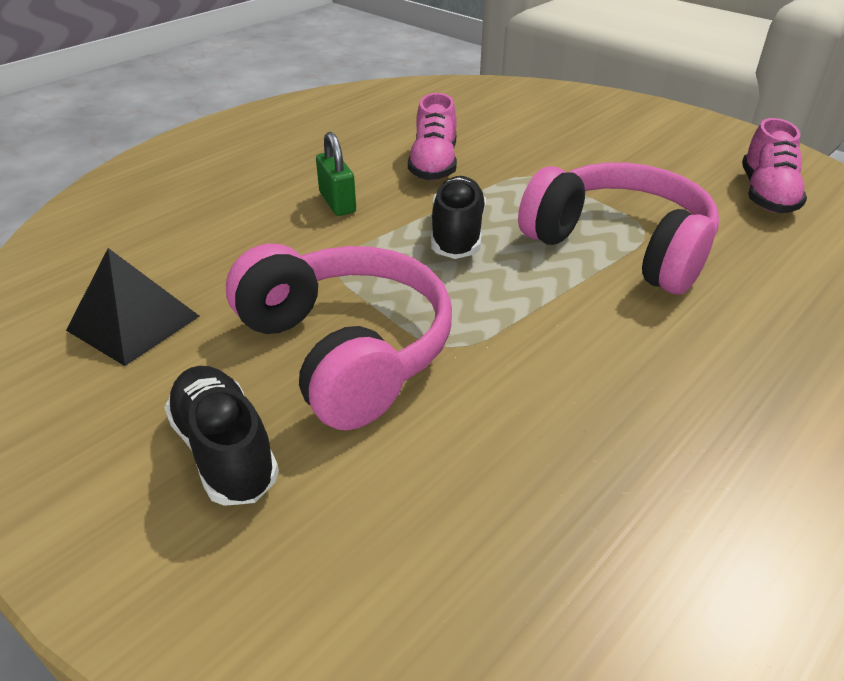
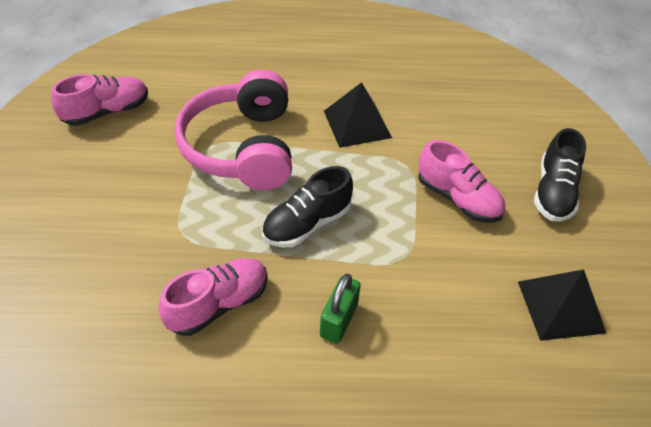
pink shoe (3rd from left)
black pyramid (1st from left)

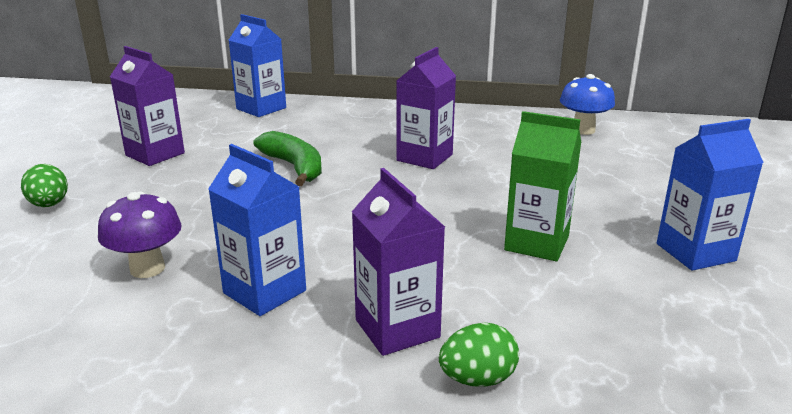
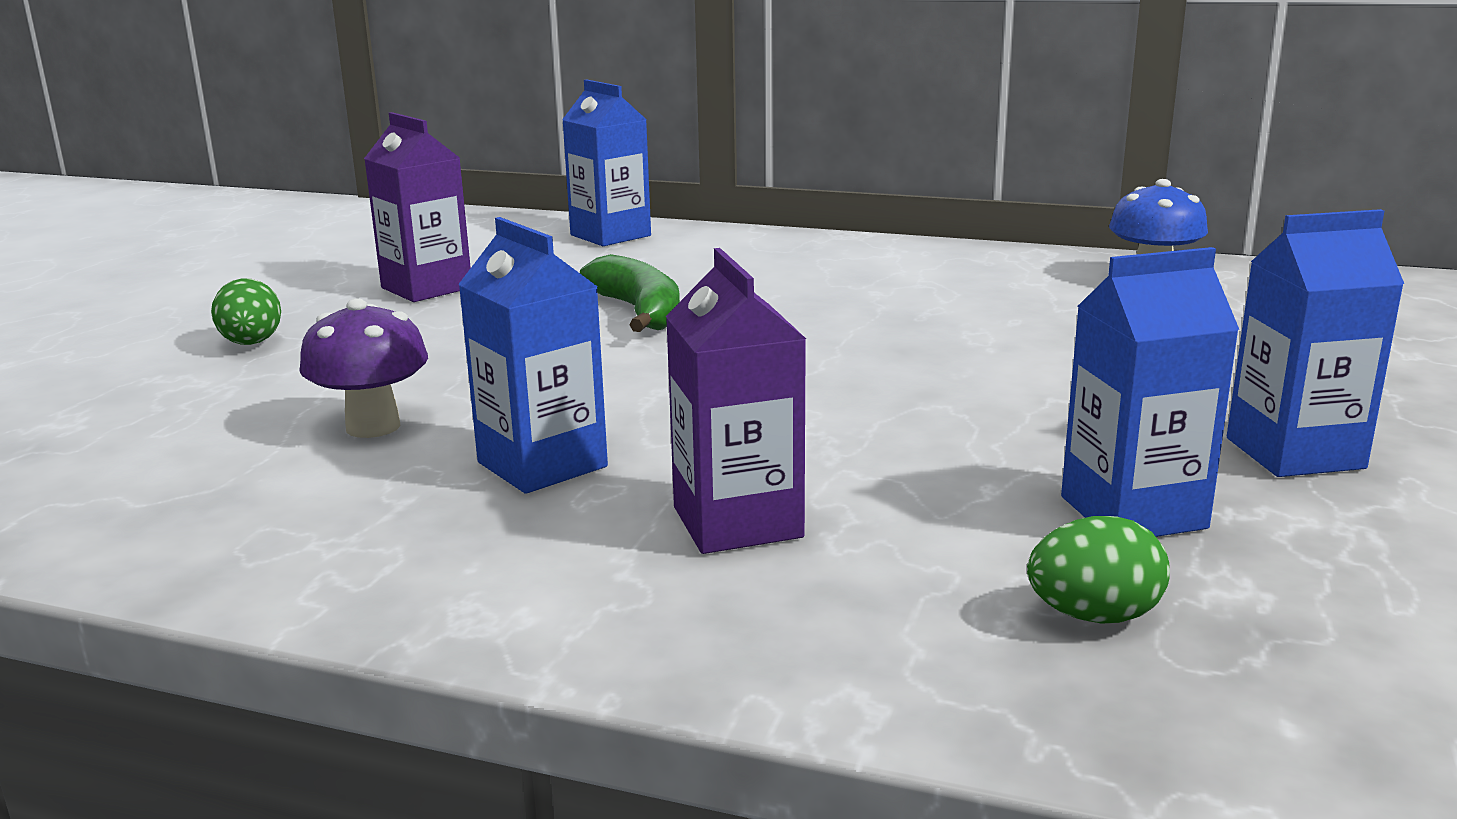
purple carton (3rd from left in the first image)
green egg (2nd from left)
green carton
blue carton (3rd from left)

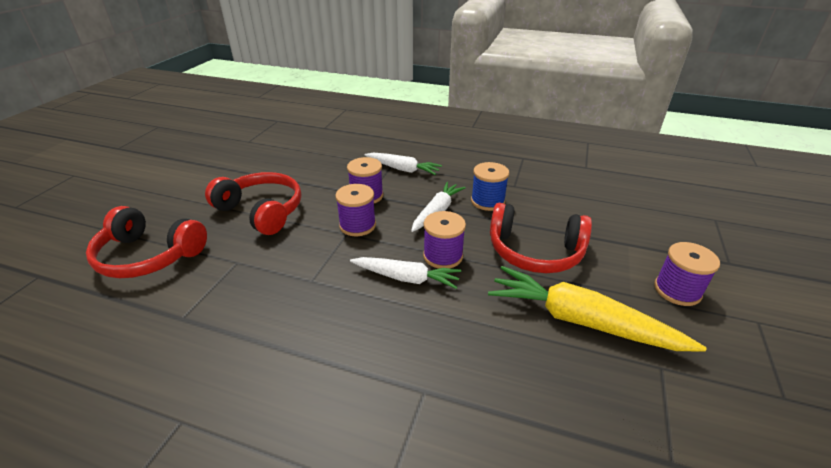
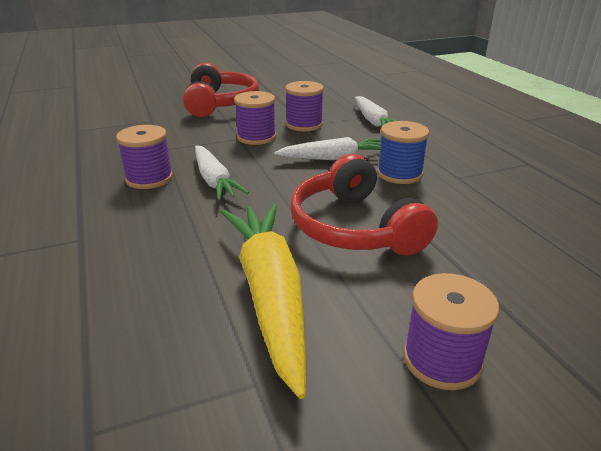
red headphones (1st from left in the first image)
purple spool (1st from left)

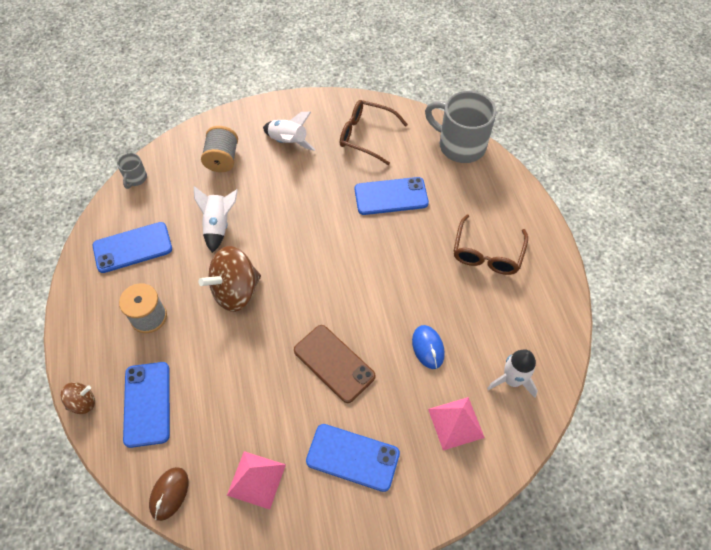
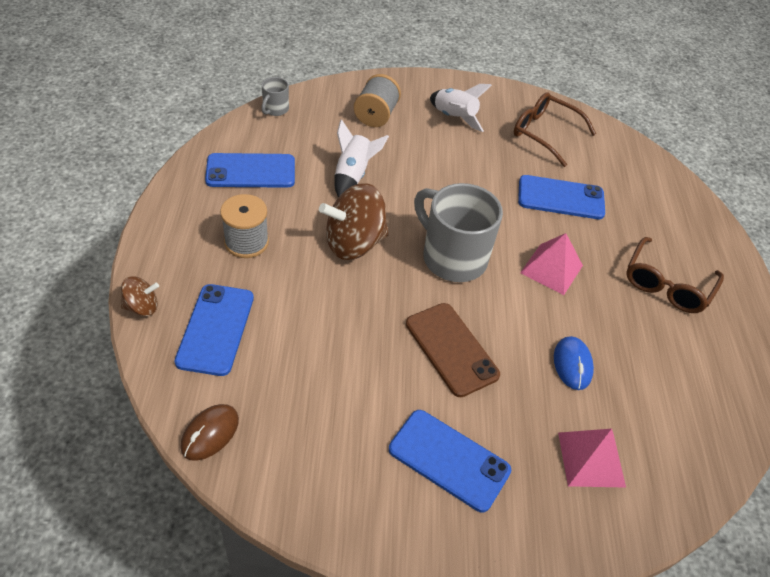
pink pyramid (1st from left)
grey mug (2nd from left)
white rocket (3rd from left in the first image)

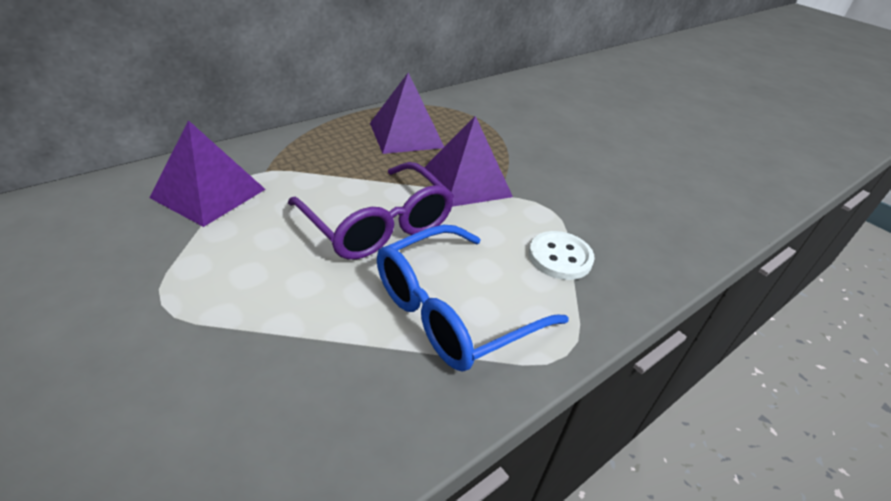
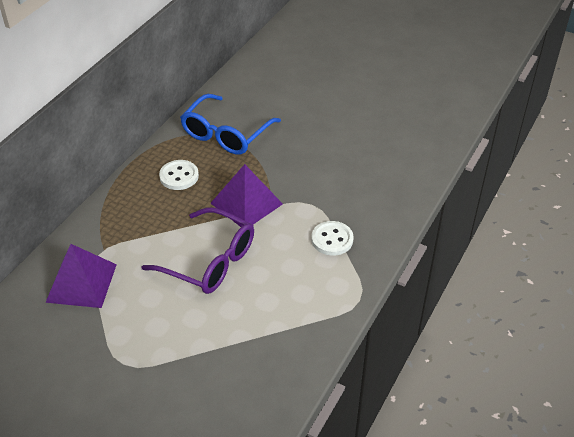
white button (1st from left)
blue glasses

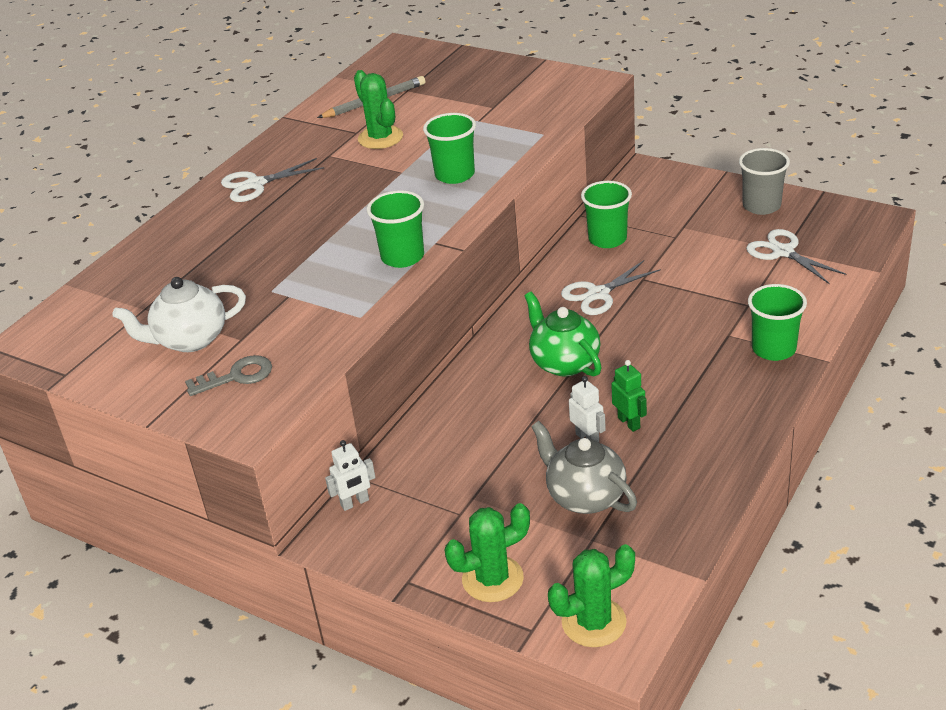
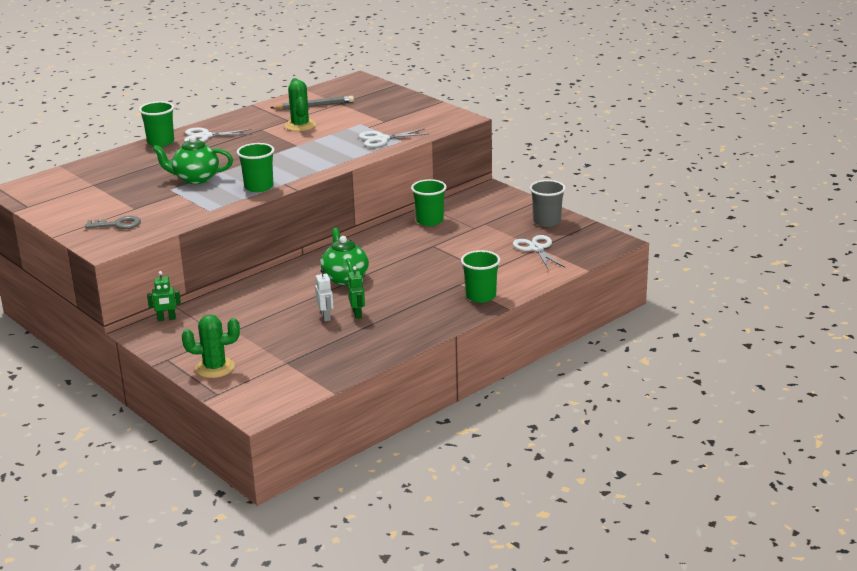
white teapot
green robot (1st from left)
green cup (1st from left)
grey teapot
green cactus (3rd from left in the first image)
white scissors (2nd from left)
green teapot (1st from left)

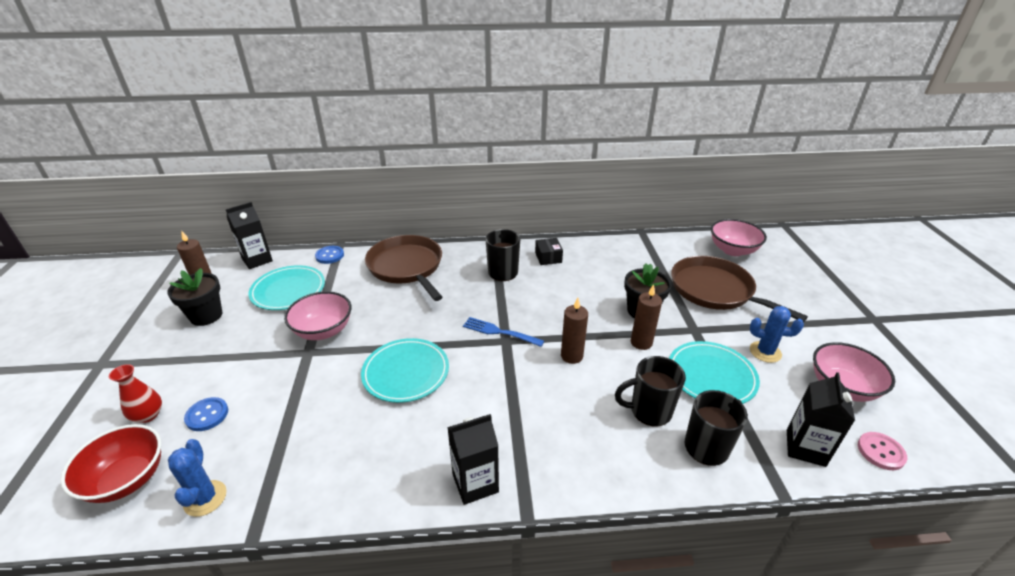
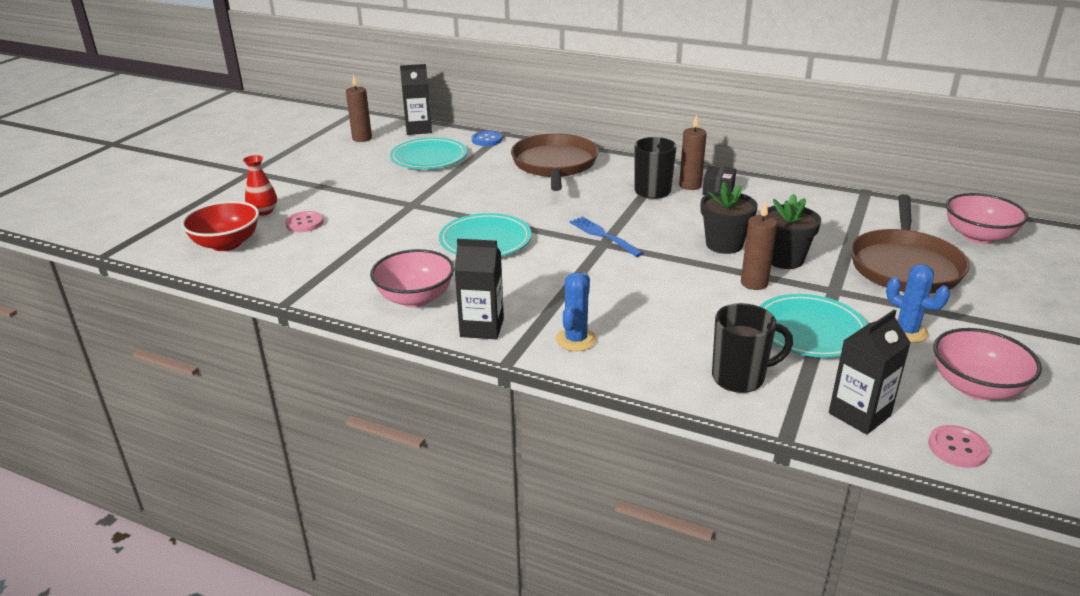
black flower pot (1st from left)
blue cactus (1st from left)
pink button (1st from left)
pink bowl (1st from left)
brown candle (2nd from left)
black mug (2nd from left in the first image)
brown pan (2nd from left)

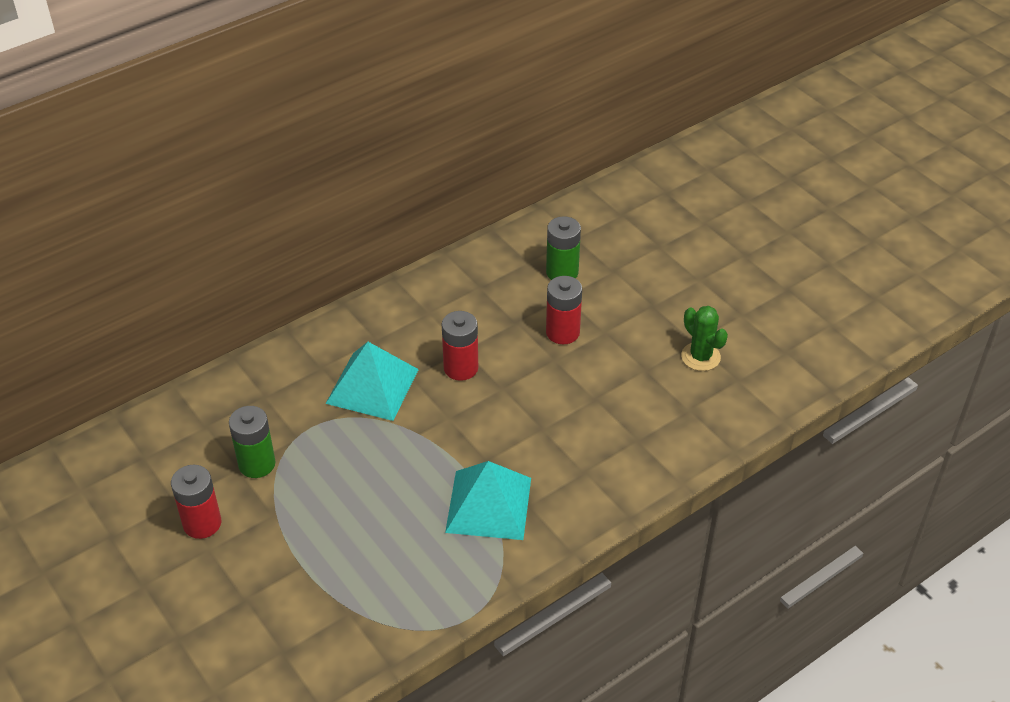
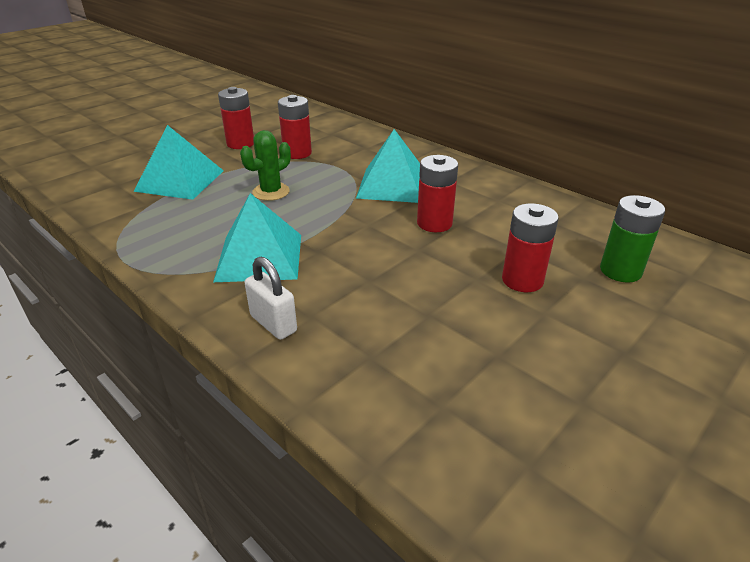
red battery (2nd from left)
green cactus
turquoise pyramid (1st from left)
white padlock

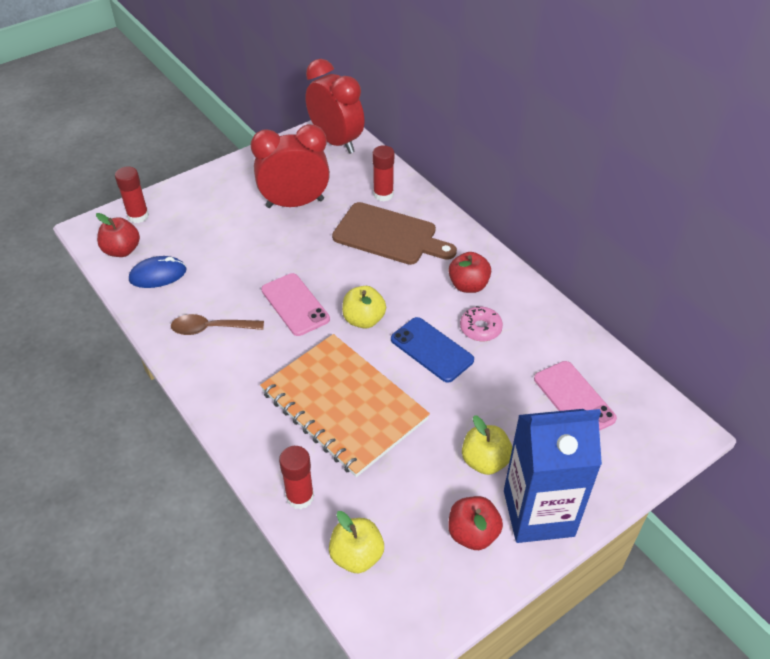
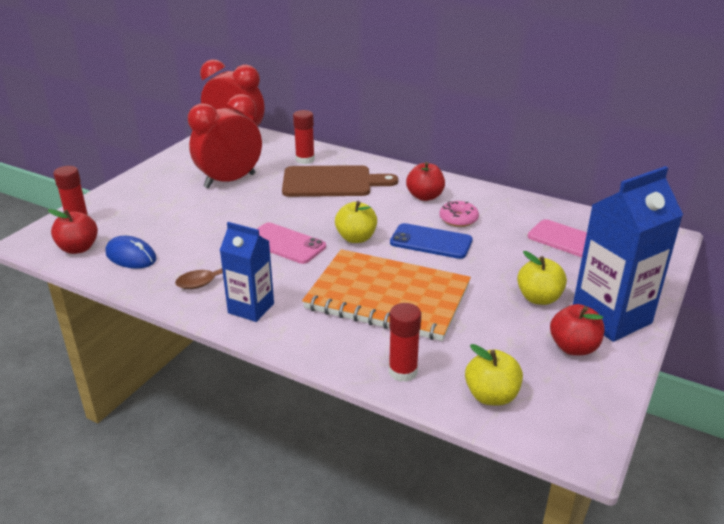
blue mouse
blue carton (1st from left)

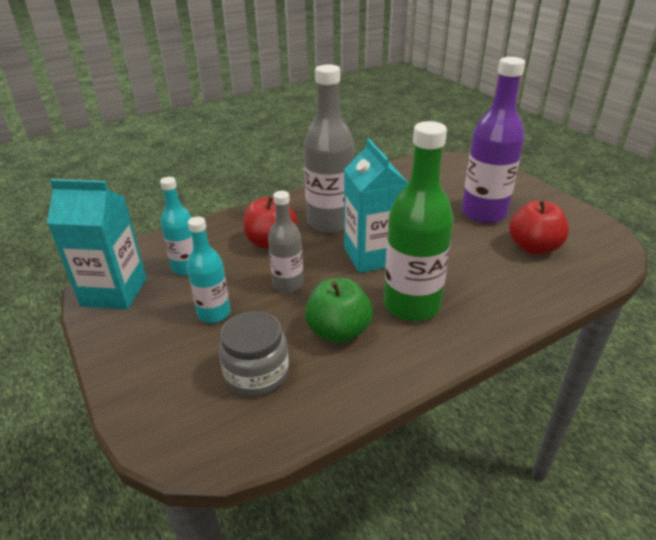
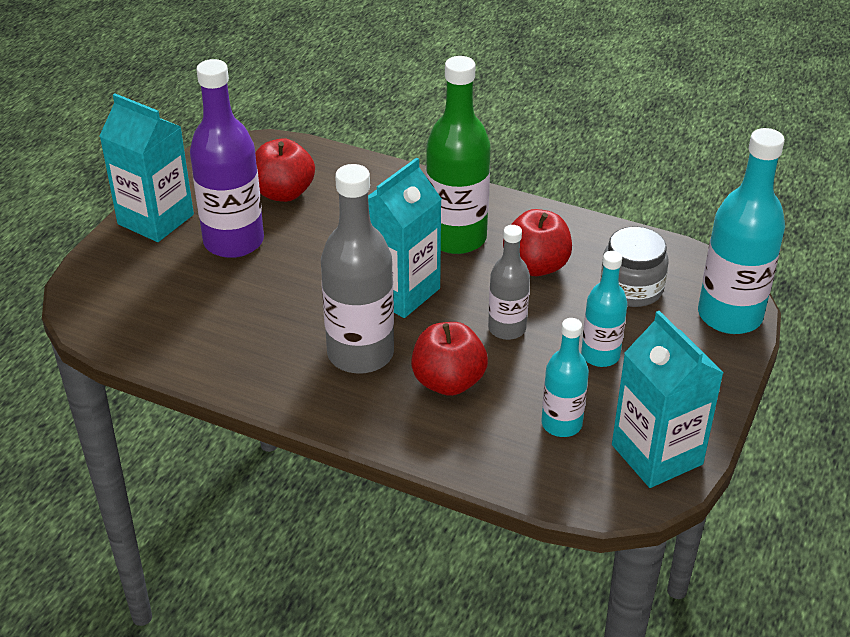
red apple (3rd from left)
turquoise carton (1st from left)
turquoise bottle (3rd from left)

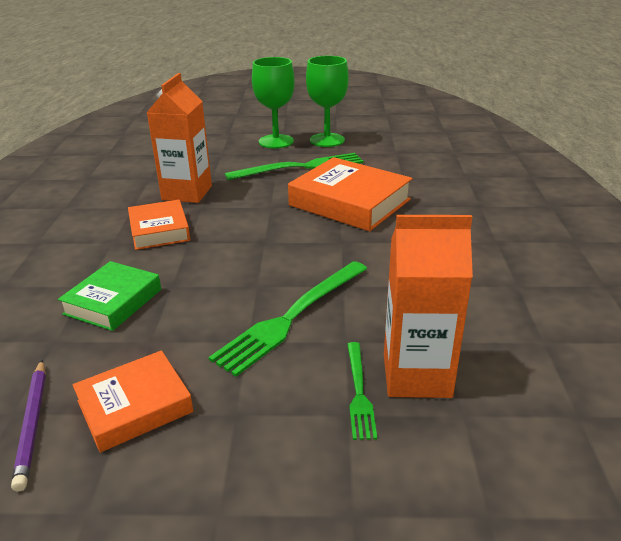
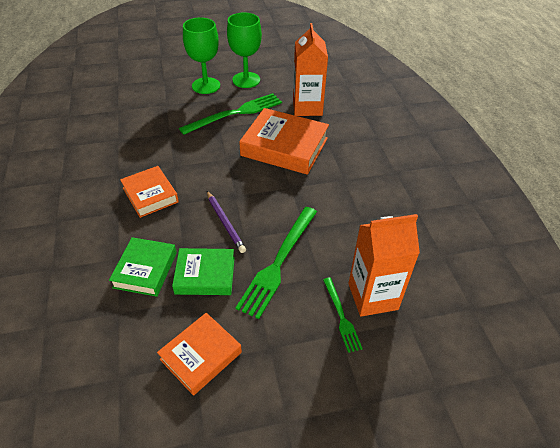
purple pencil
orange carton (1st from left)
green book (2nd from left)

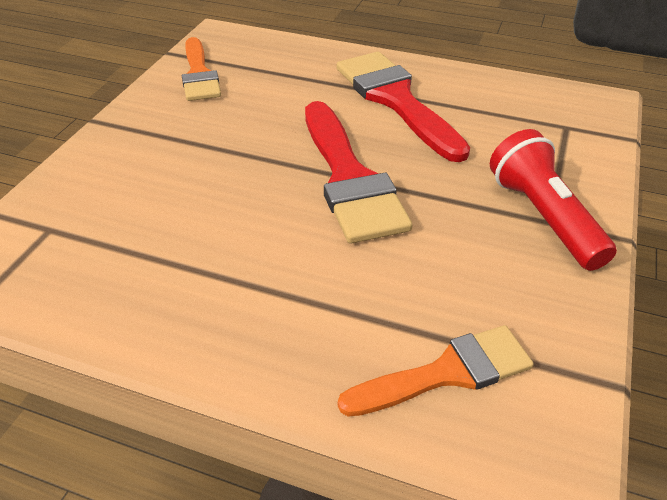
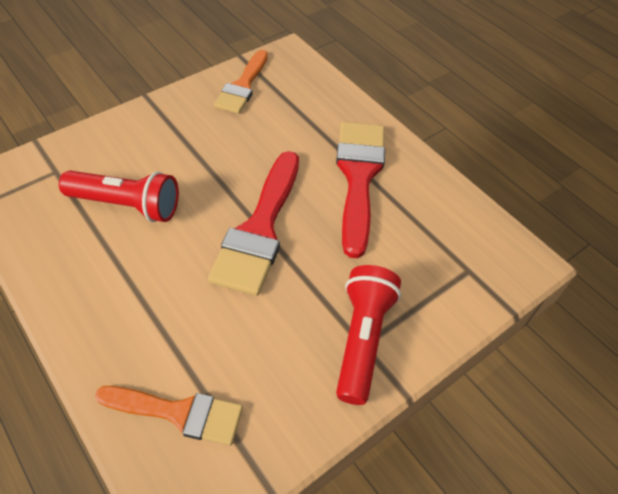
red flashlight (1st from left)

